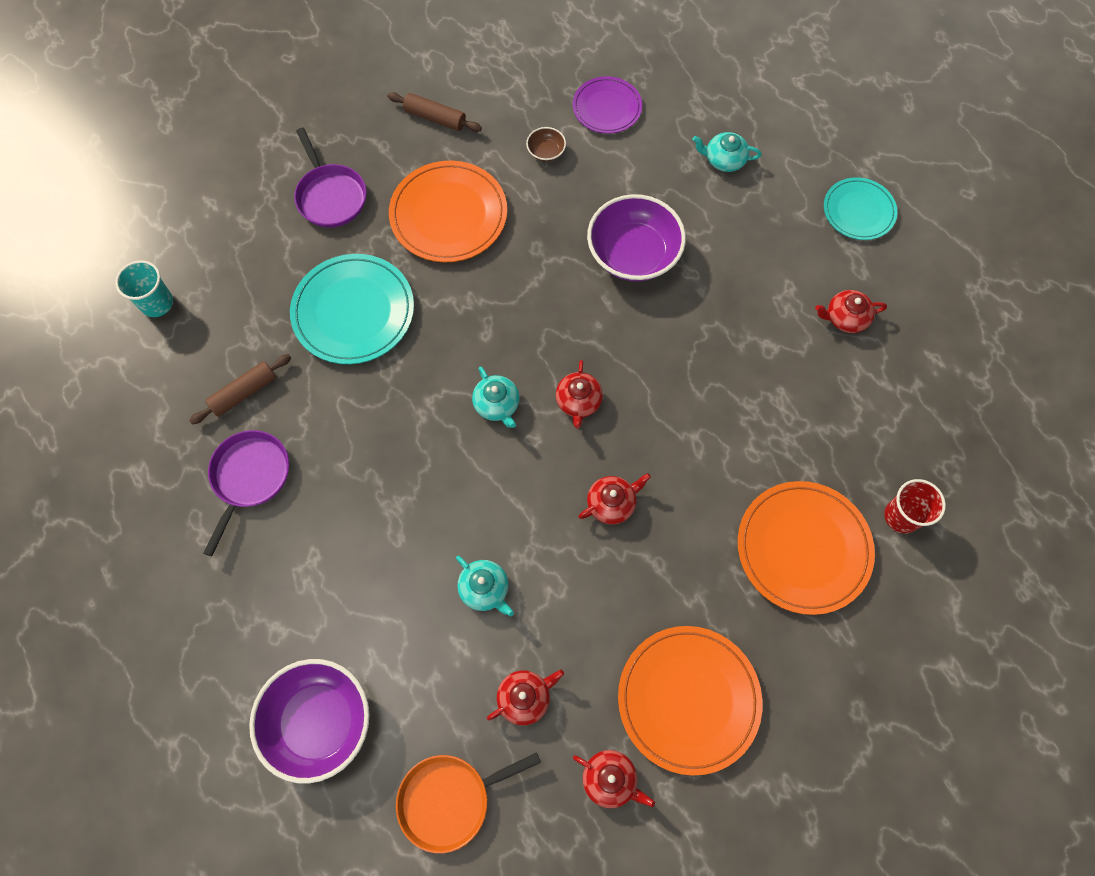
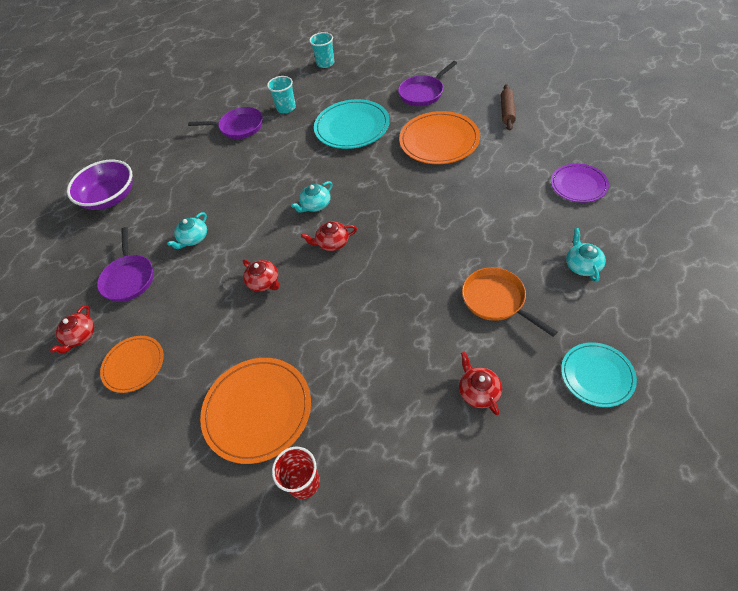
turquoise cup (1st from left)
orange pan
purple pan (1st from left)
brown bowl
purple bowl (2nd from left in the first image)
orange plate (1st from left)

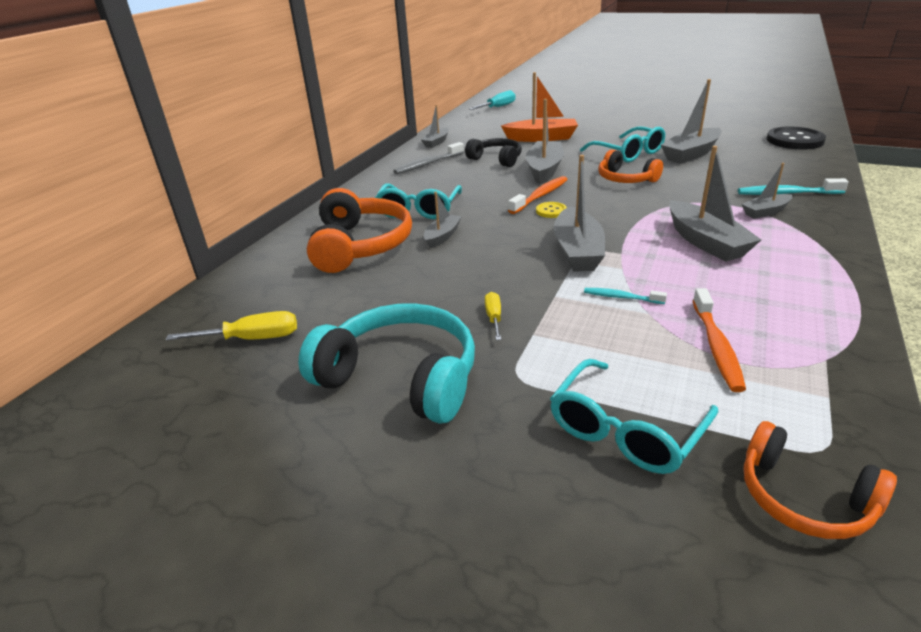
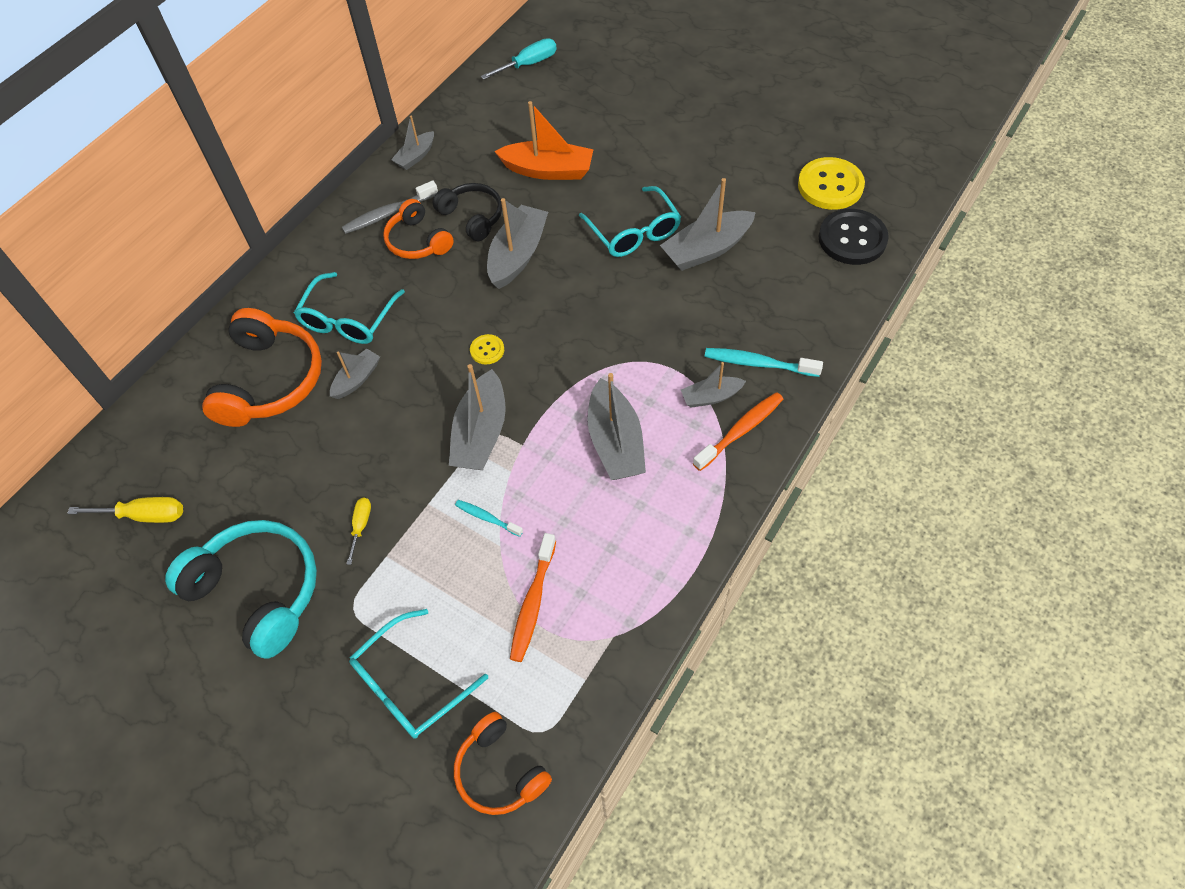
orange toothbrush (2nd from left)
orange headphones (2nd from left)
yellow button (2nd from left)

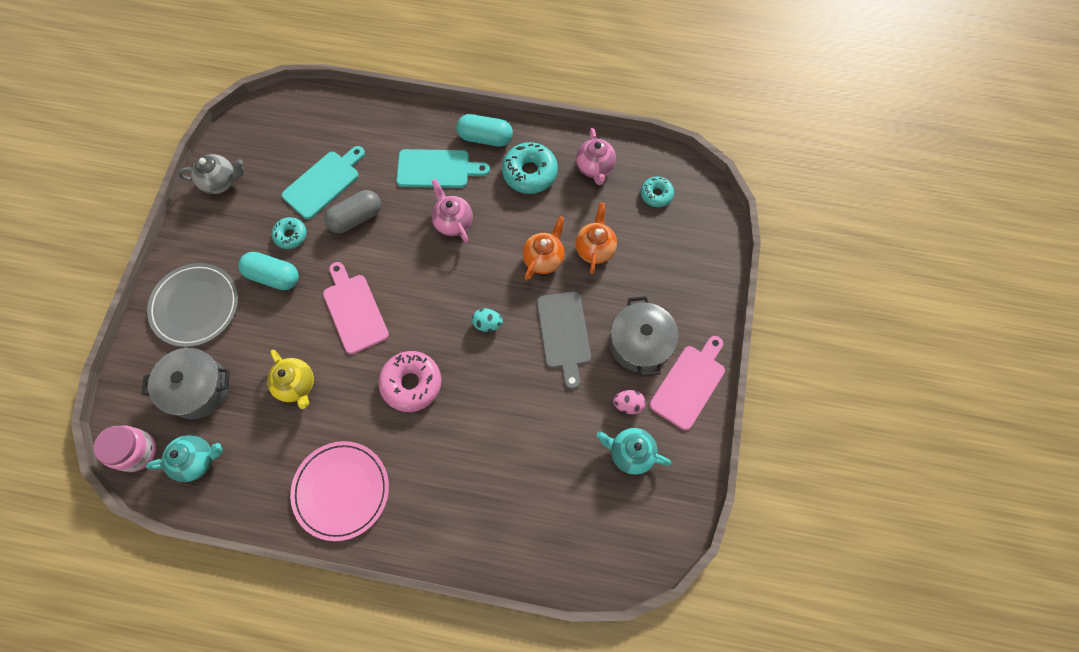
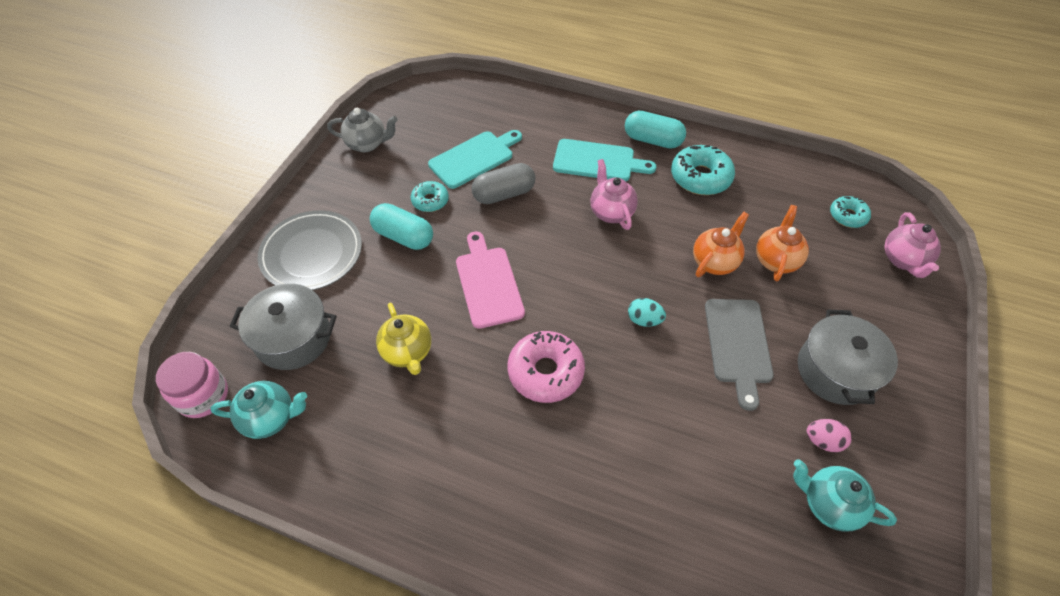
pink plate
pink teapot (2nd from left)
pink cutting board (2nd from left in the first image)

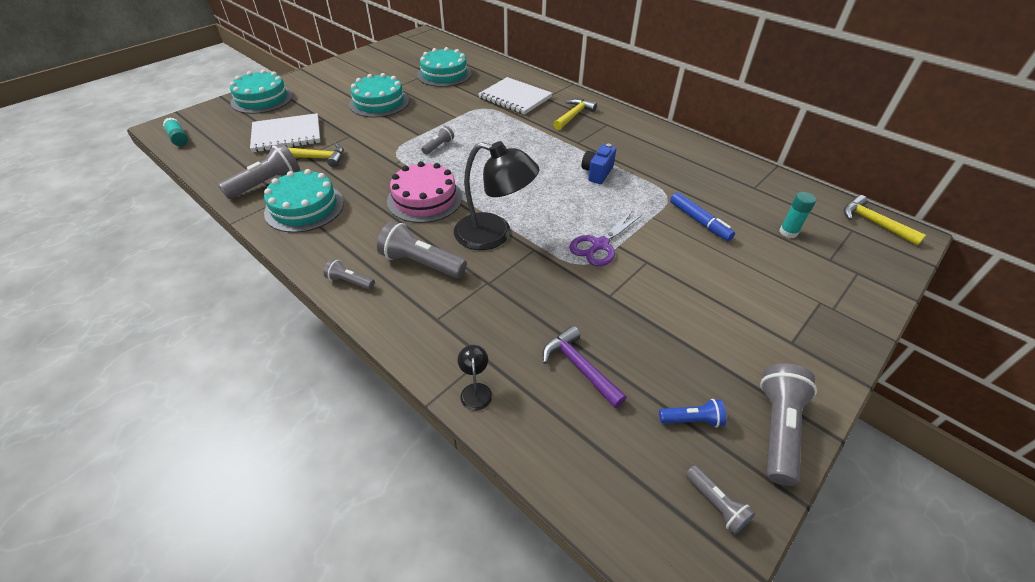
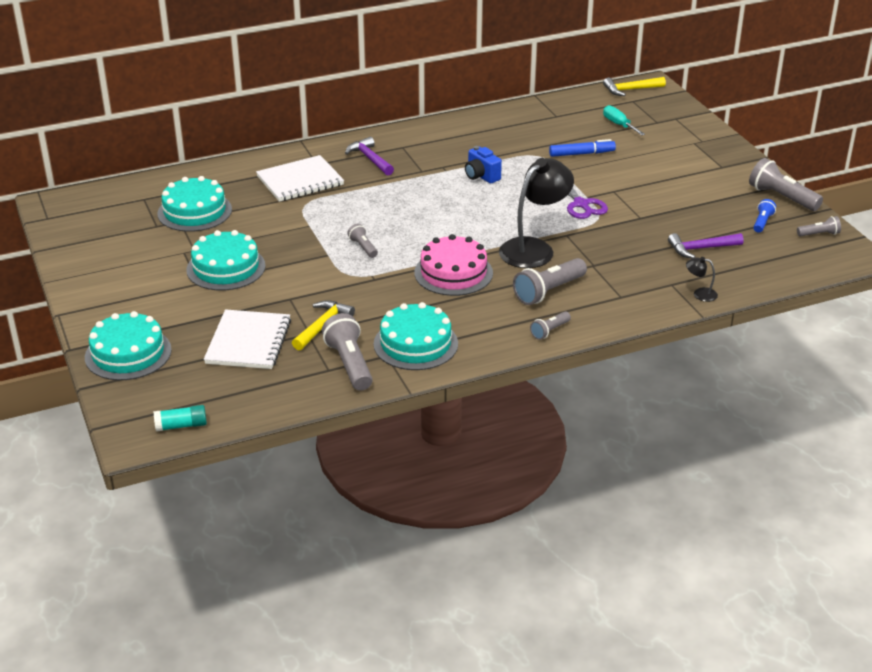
purple hammer (1st from left)
turquoise screwdriver

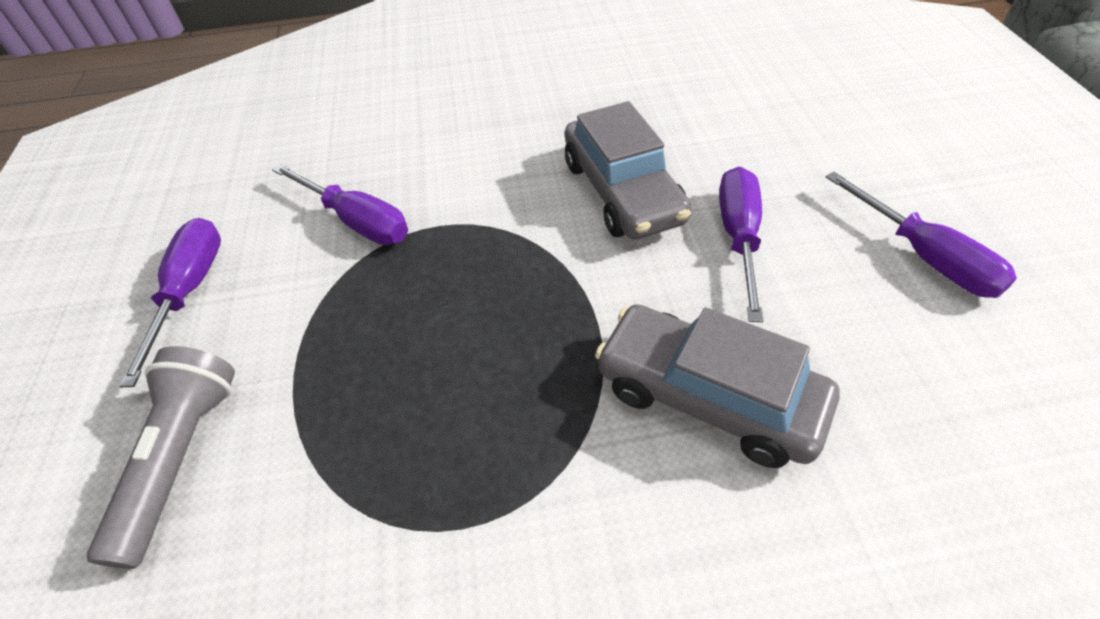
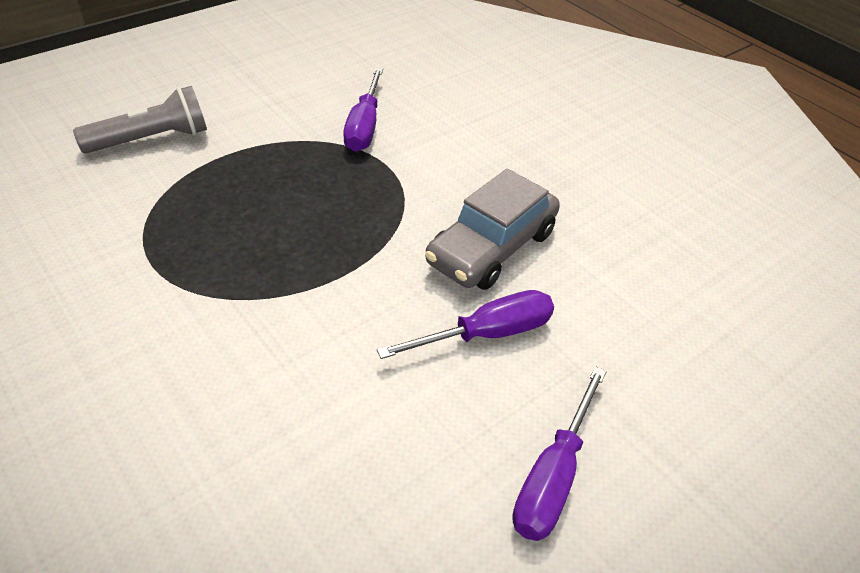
purple screwdriver (1st from left in the first image)
grey car (2nd from left in the first image)

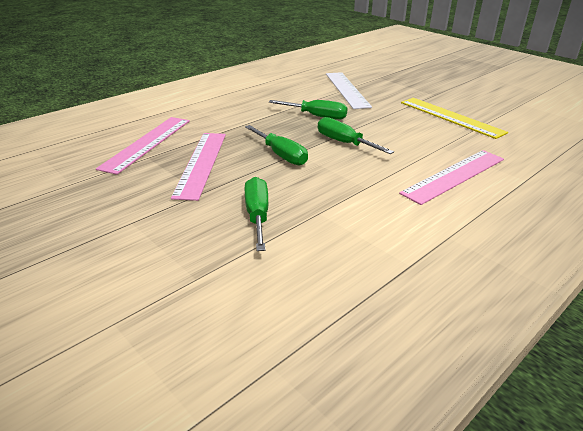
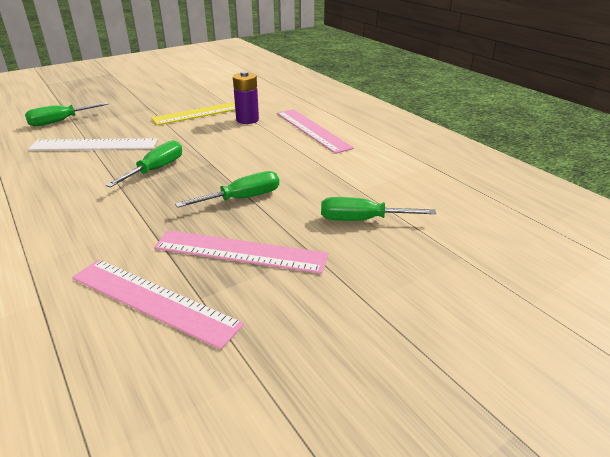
green screwdriver (1st from left)
purple battery

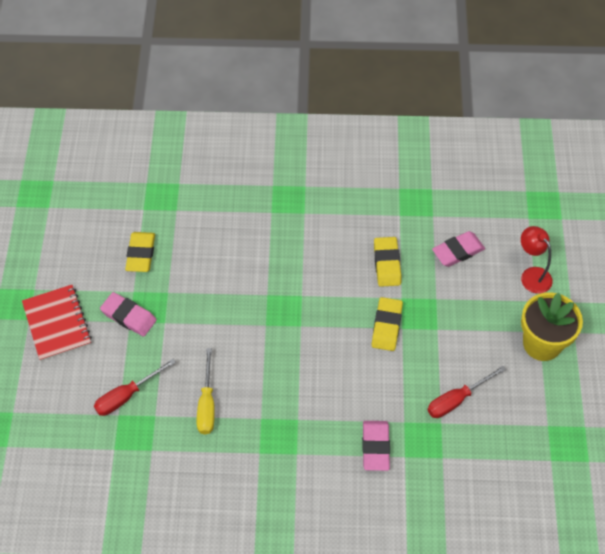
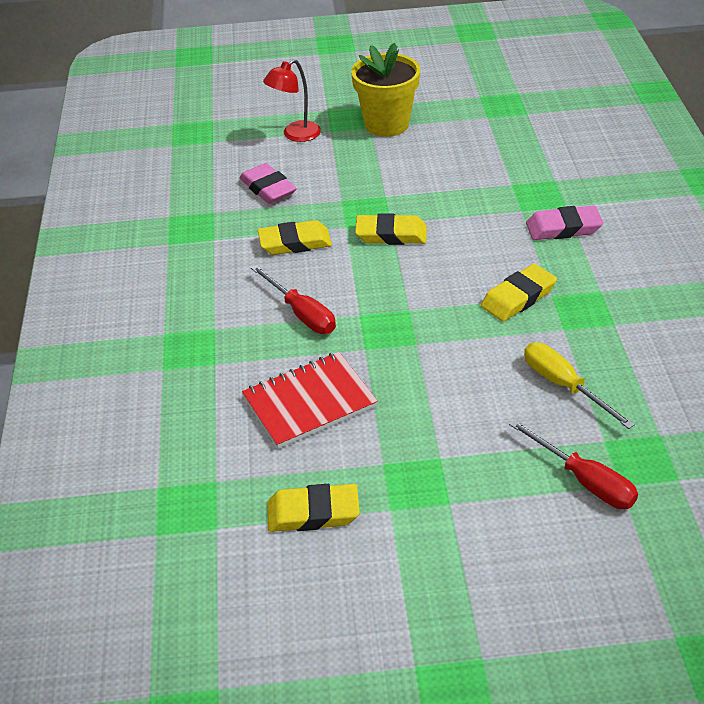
red notebook
pink eraser (1st from left in the first image)
yellow screwdriver
red screwdriver (1st from left)
yellow eraser (4th from left)

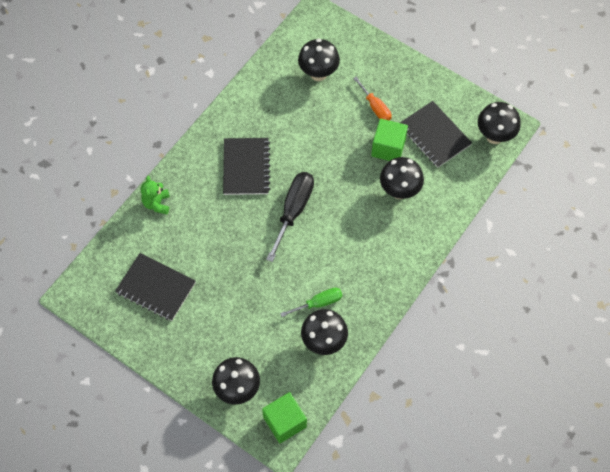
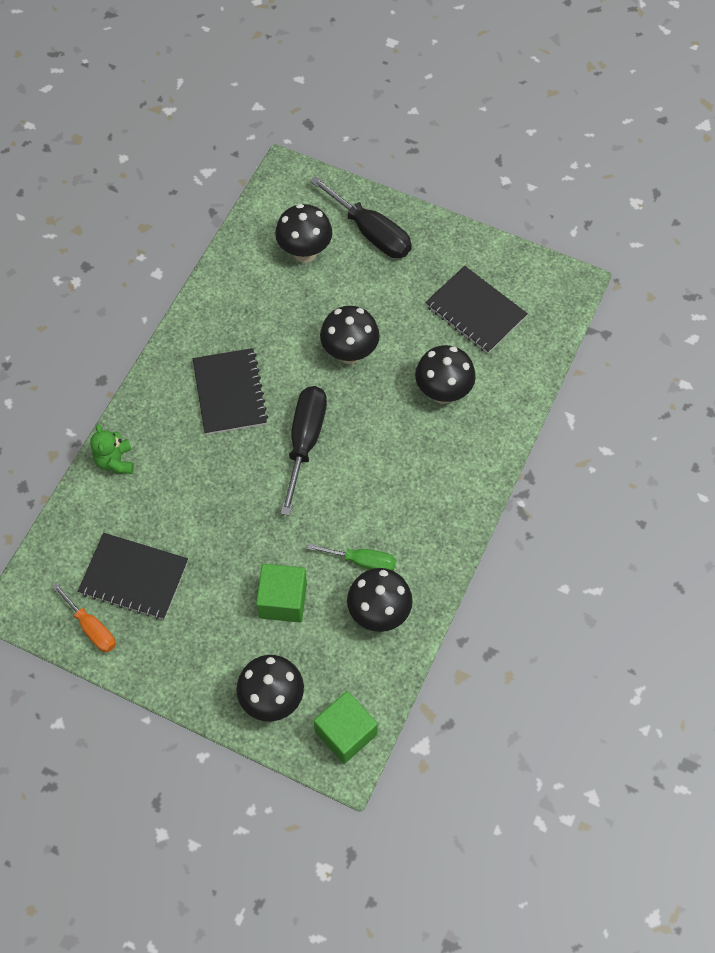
green screwdriver
orange screwdriver
green cube (1st from left)
black mushroom (3rd from left)
black screwdriver (2nd from left)

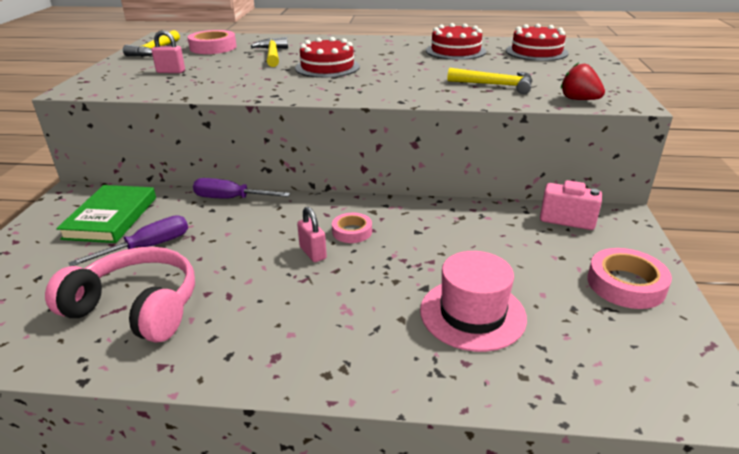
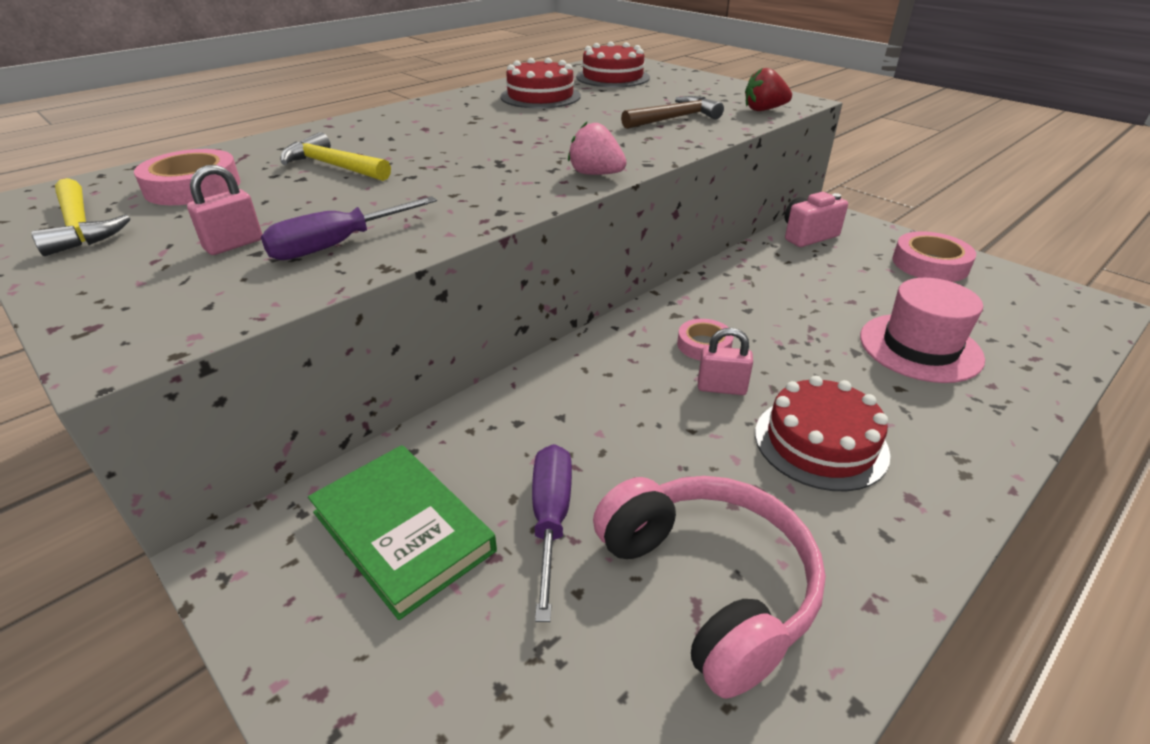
pink headphones
purple screwdriver (1st from left)
red cake (3rd from left)
brown hammer
pink strawberry

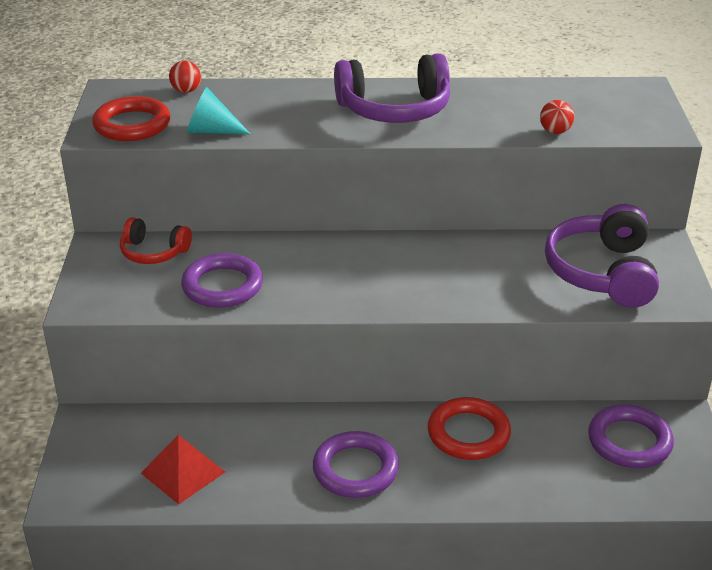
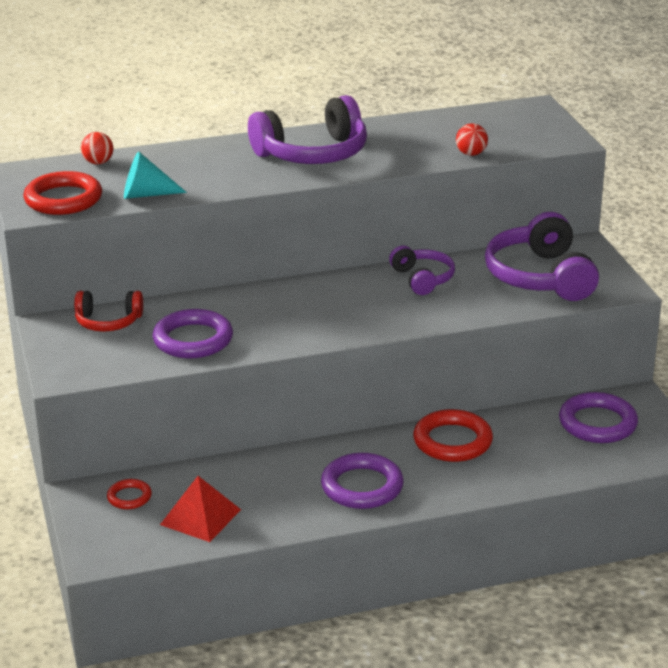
red ring (2nd from left)
purple headphones (2nd from left)

